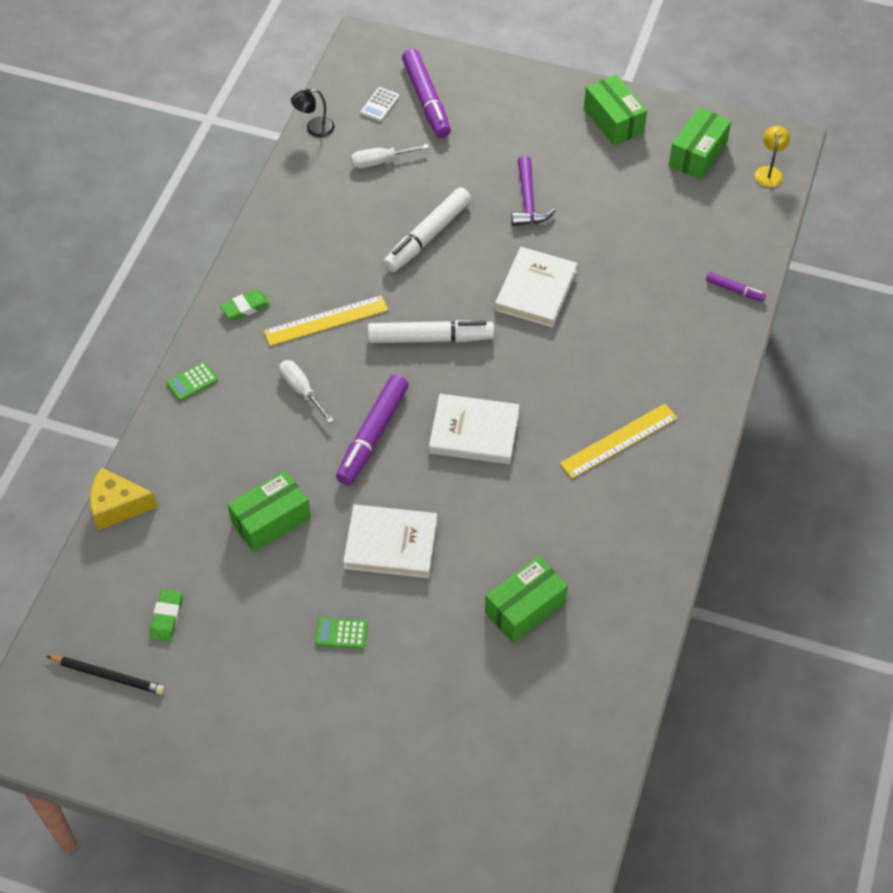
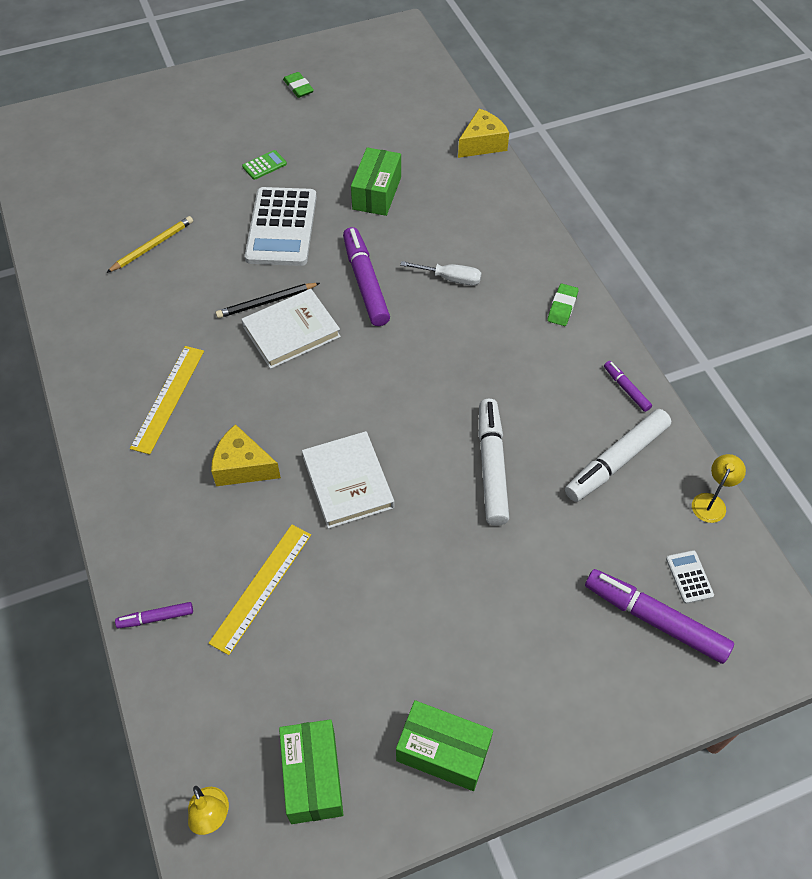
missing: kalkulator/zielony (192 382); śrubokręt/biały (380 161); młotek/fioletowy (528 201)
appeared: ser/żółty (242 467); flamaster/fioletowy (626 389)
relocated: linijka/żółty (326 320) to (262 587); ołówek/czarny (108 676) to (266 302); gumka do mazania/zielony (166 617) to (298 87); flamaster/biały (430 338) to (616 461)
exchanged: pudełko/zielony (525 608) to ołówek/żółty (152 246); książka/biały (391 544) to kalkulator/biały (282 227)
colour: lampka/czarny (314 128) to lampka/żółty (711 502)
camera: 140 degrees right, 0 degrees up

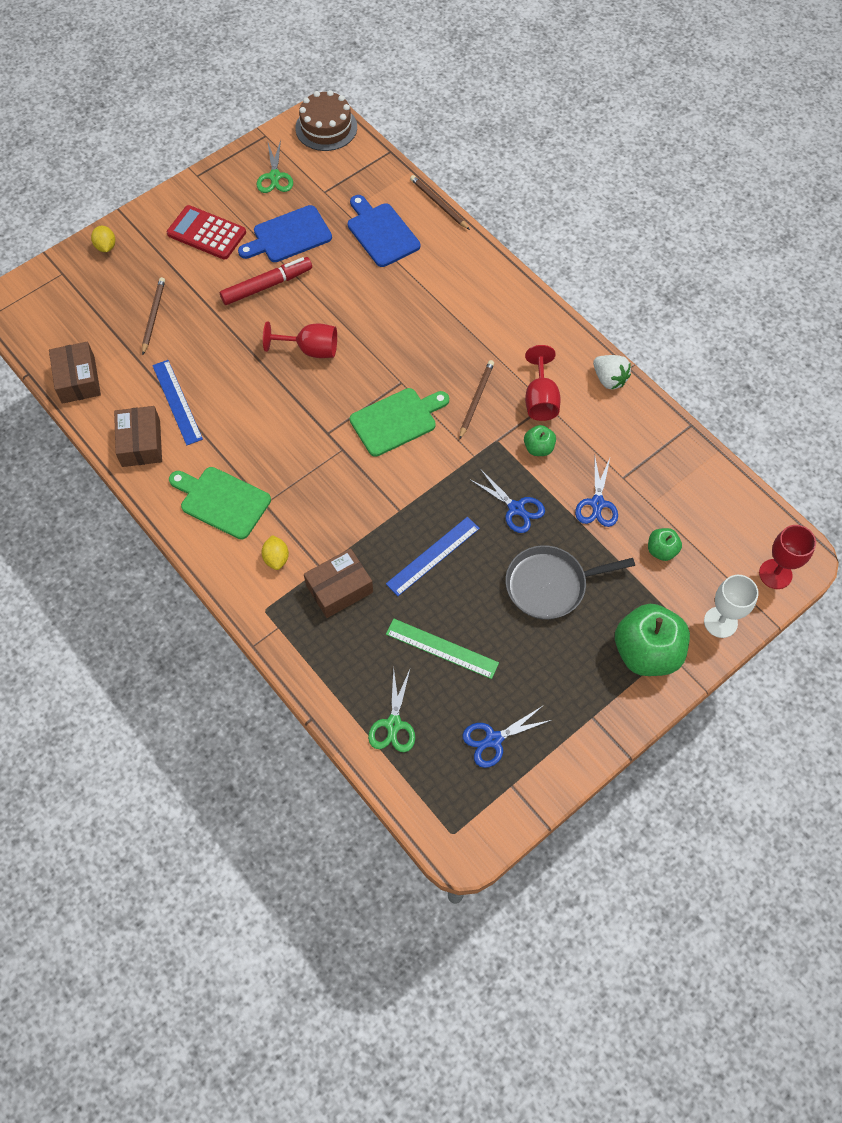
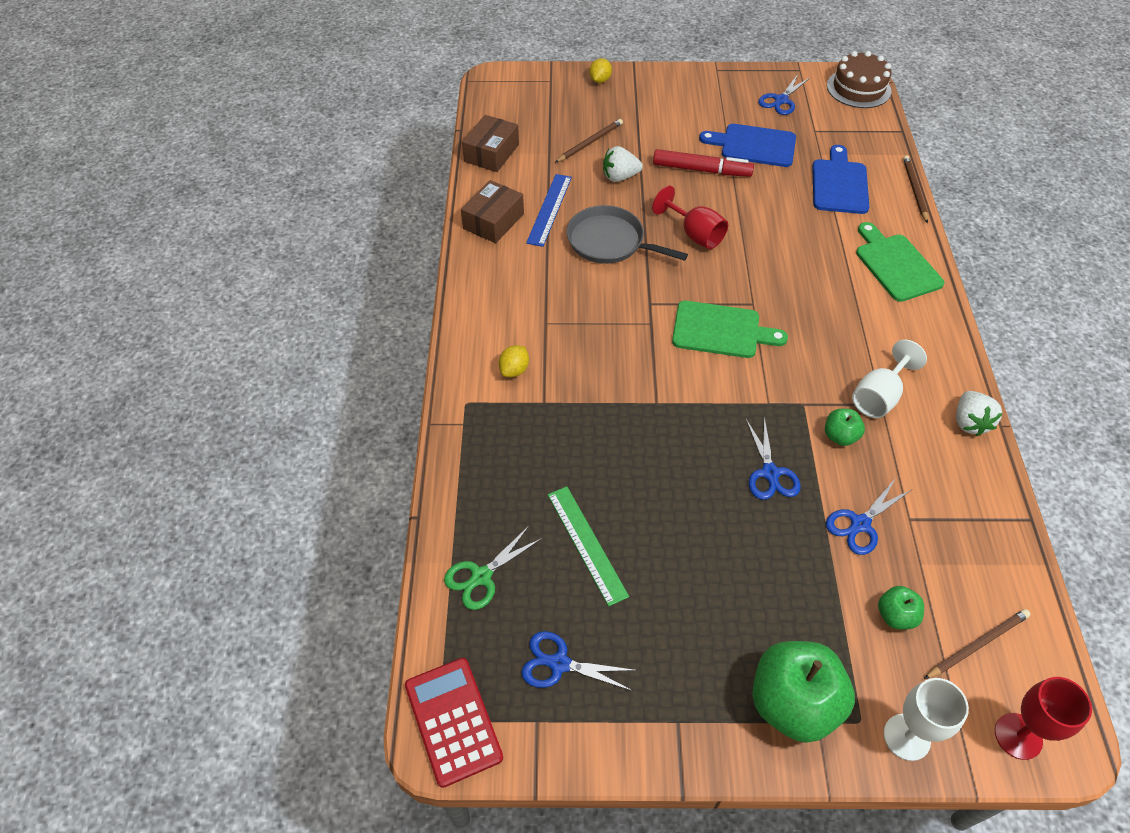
missing: pudełko/brązowy (339 589); linijka/niebieski (433 556)
appeared: truskawka/biały (620 177)
relocated: kalkulator/czerwony (206 233) to (453 721); patelnia/szary (550 585) to (609 242); deska do krojenia/zielony (222 501) to (896 265); ołówek/brązowy (476 400) to (977 645)
colour: nożyczki/zielony (275 177) to nożyczki/niebieski (781 100); kielich/czerwony (540 399) to kielich/biały (879 396)
camera: 40 degrees right, 10 degrees down

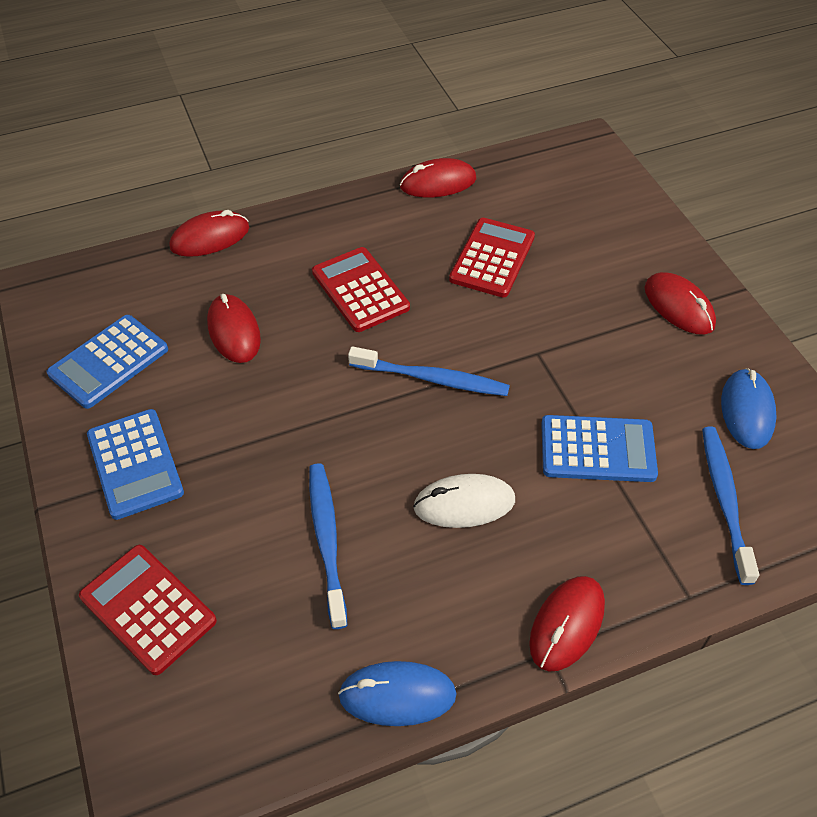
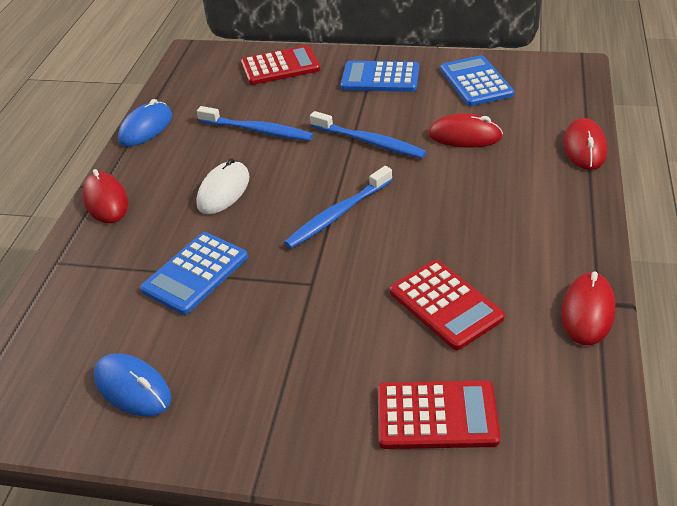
missing: myszka/czerwony (679 306)
relocated: szczoteczka do zębów/niebieski (725 501) to (369 142); kalkulator/czerwony (360 290) to (436 416)
camera: 125 degrees right, 10 degrees down

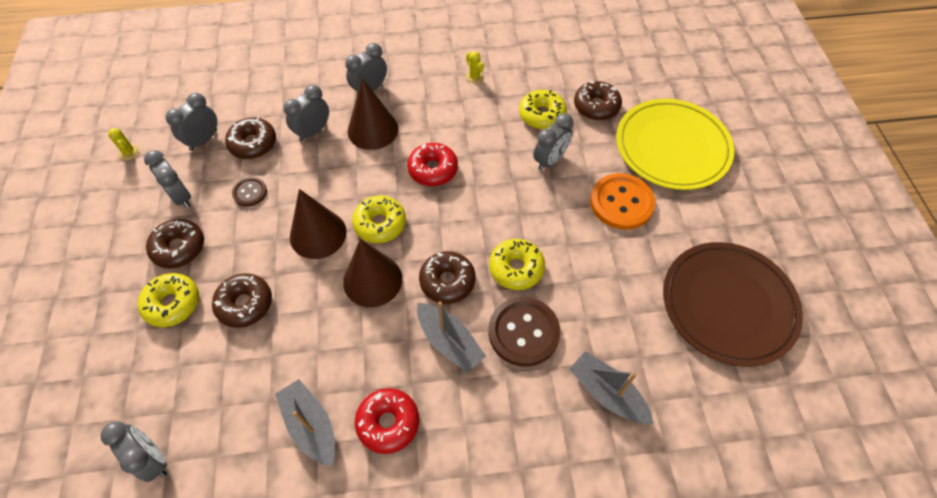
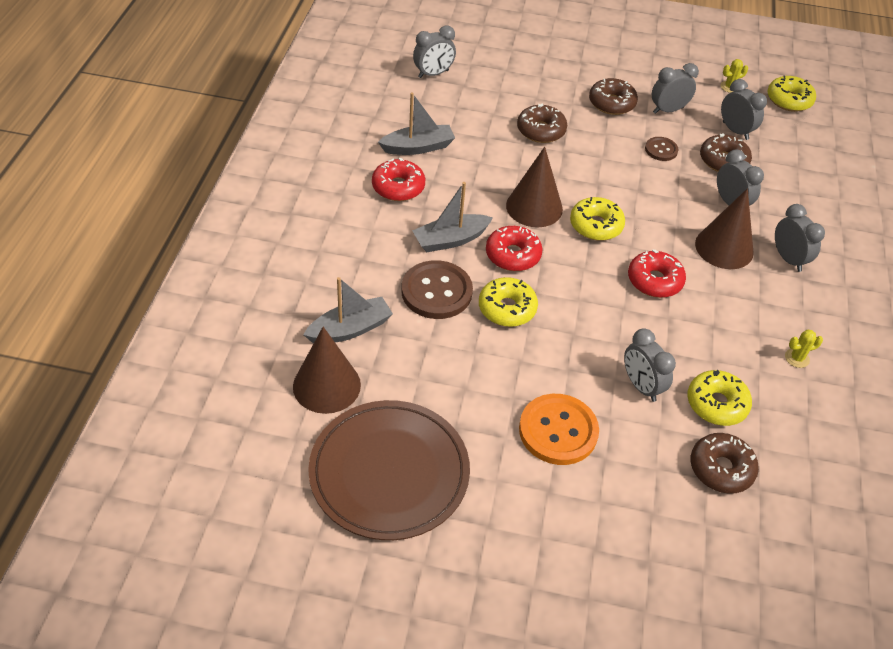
missing: talerz/żółty (672 147)
relocated: stożek/brązowy (318 234) to (326 385); donut/żółty (172 304) to (789 100)
colour: donut/brązowy (447 281) to donut/czerwony (513 255)
camera: 105 degrees right, 10 degrees down

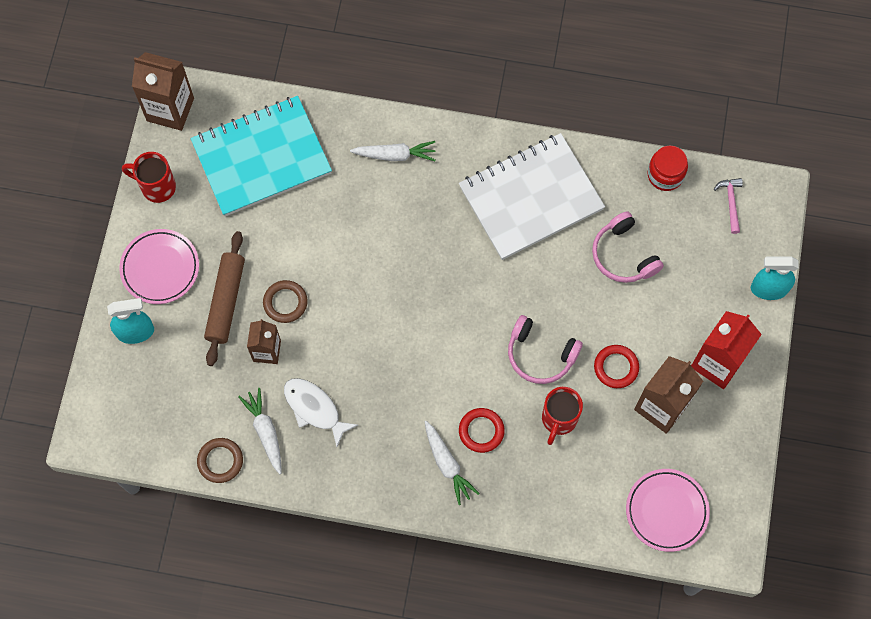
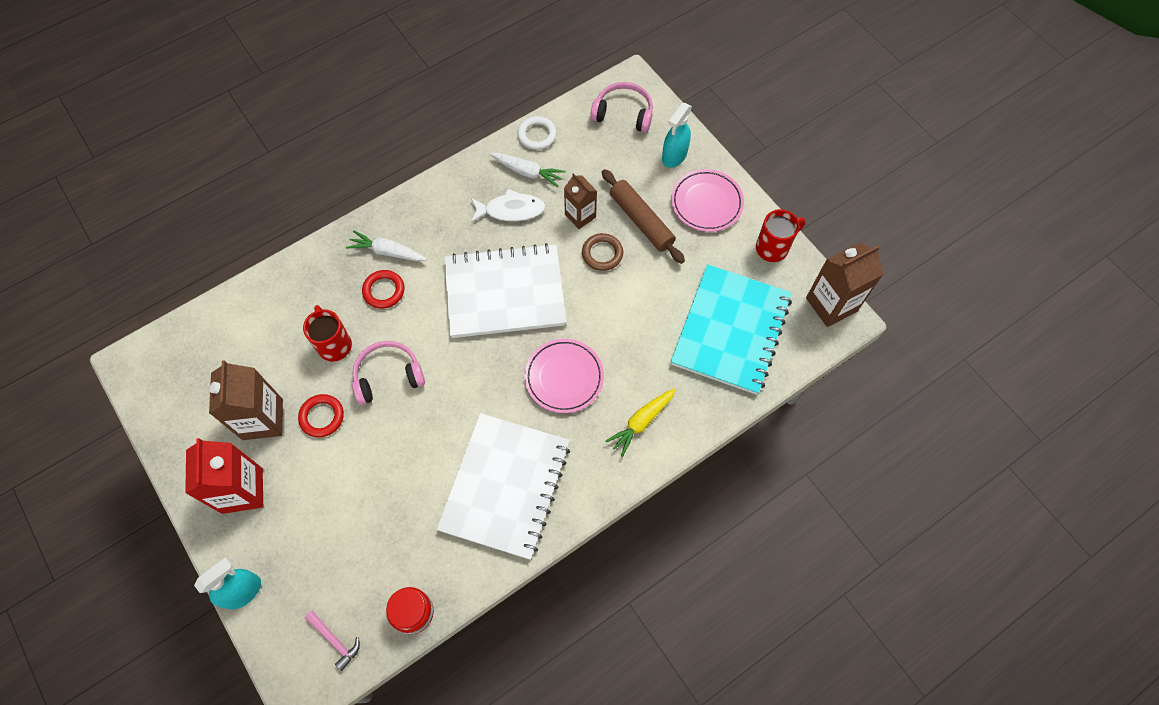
appeared: zeszyt/biały (505 293)
relocated: talerz/różowy (666 511) to (564 377); słuchawki/różowy (623 255) to (623 113)
colour: pierścień/brązowy (220 461) to pierścień/biały (537 135); marchewka/biały (395 155) to marchewka/żółty (641 422)
camera: 135 degrees right, 5 degrees down

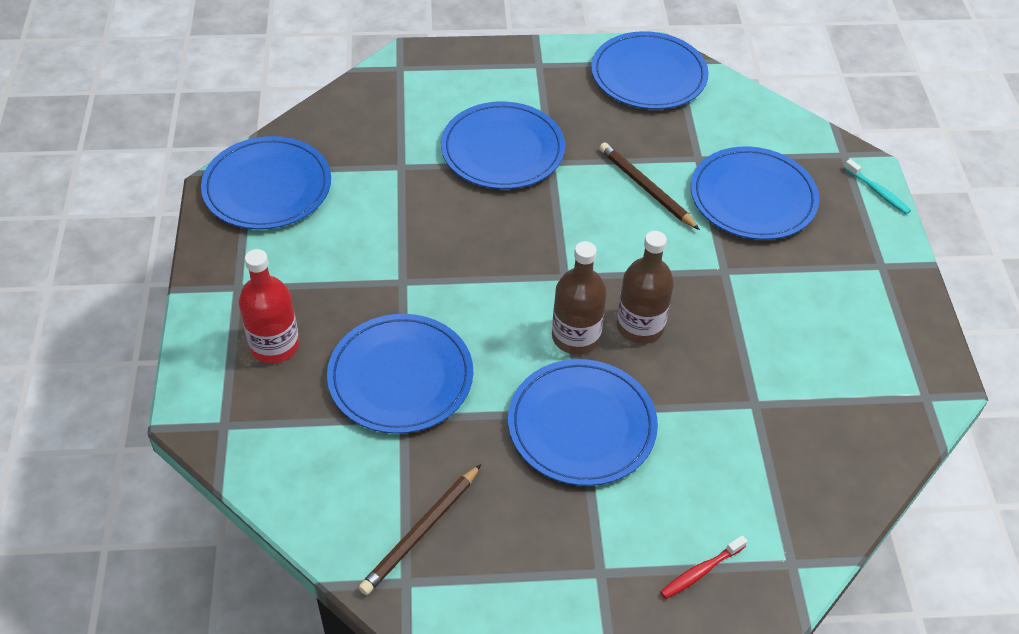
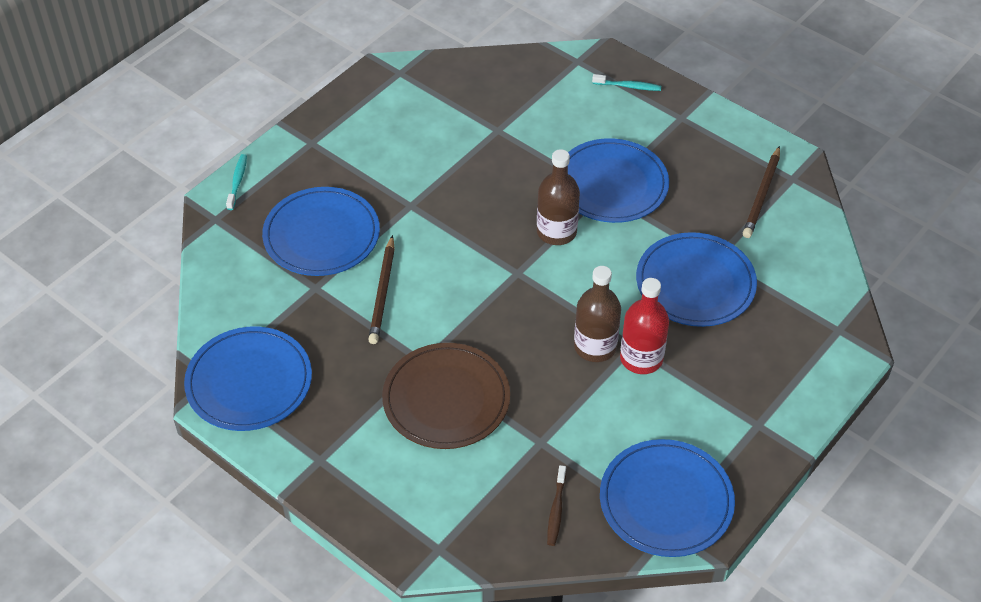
appeared: szczoteczka do zębów/brązowy (556 510)
relocated: butelka/brązowy (640 326) to (595 346); butelka/czerwony (274 345) to (641 358)
colour: talerz/niebieski (502 150) to talerz/brązowy (446 399); szczoteczka do zębów/czerwony (700 571) to szczoteczka do zębów/turkusowy (628 86)
spun: ołówek/brązowy (421 531) = (762 195) 120 degrees clockwise
camera: 135 degrees left, 0 degrees up

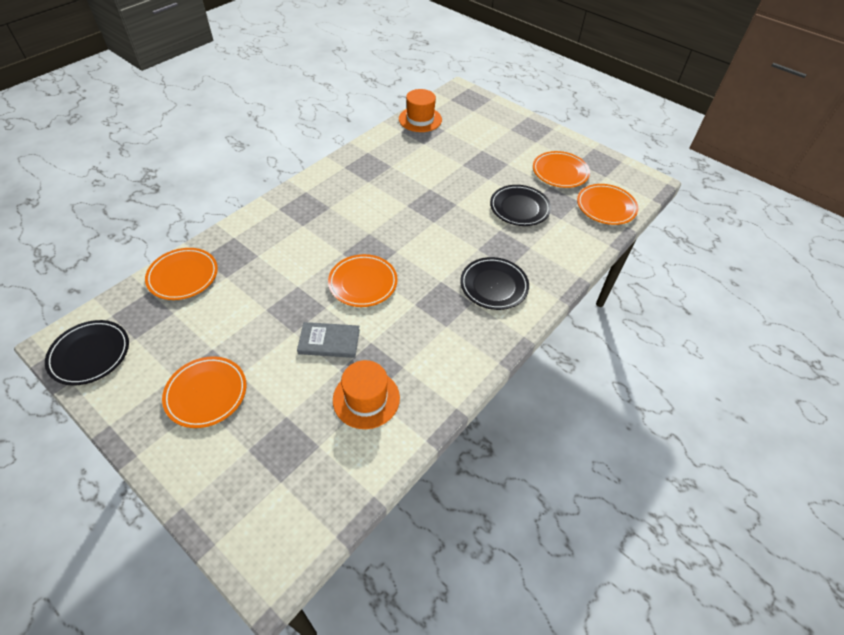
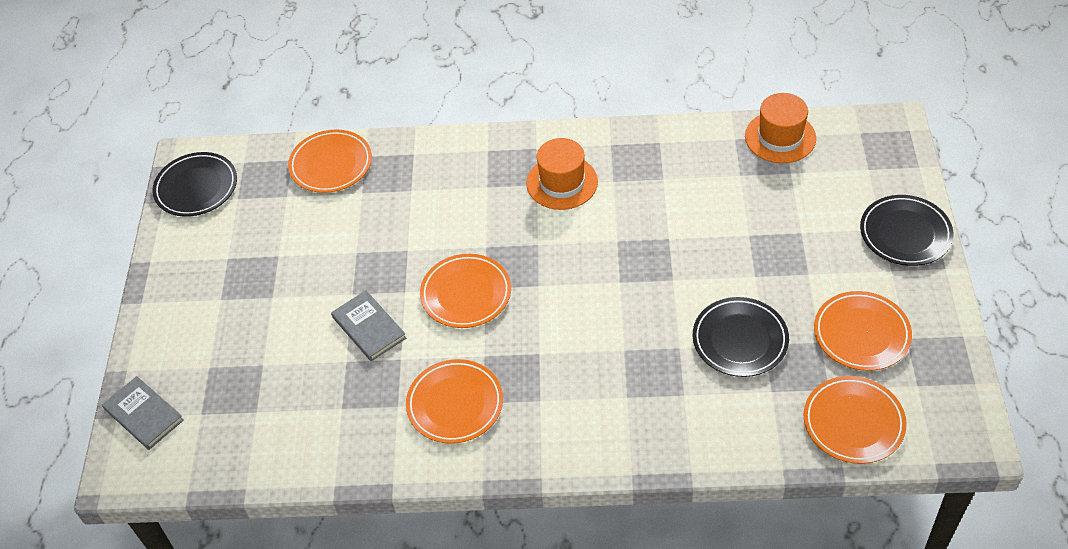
appeared: książka/szary (143 415)
relocated: talerz/pomarańczowy (206 393) to (455 404); kapelusz/pomarańczowy (366 399) to (562 182); talerz/czarny (494 286) to (905 233)
camera: 55 degrees right, 0 degrees up

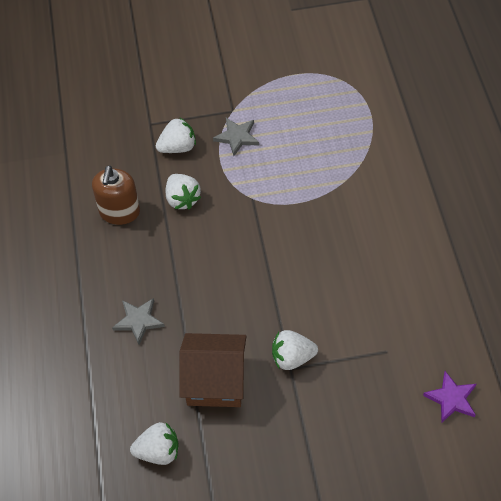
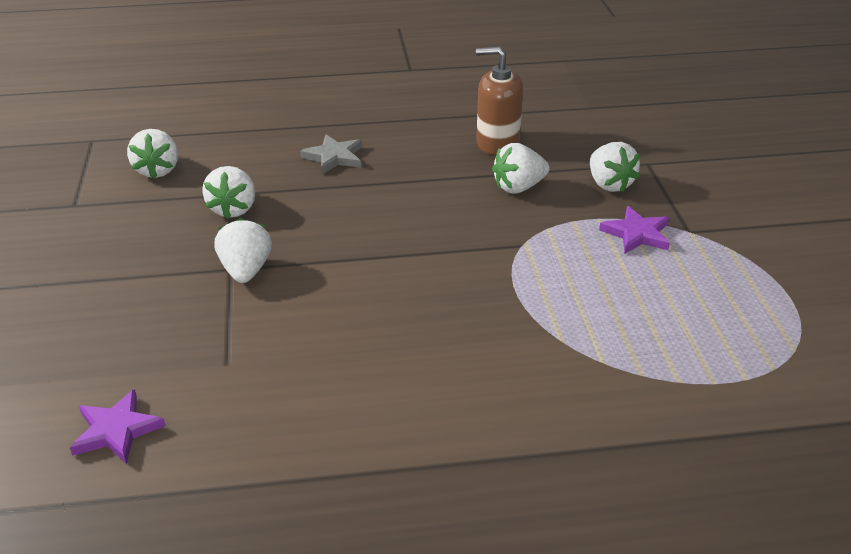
exchanged: domek/brązowy (215 381) to truskawka/biały (233 209)
colour: gwiazda/szary (237 137) to gwiazda/fioletowy (637 234)
camera: 90 degrees right, 20 degrees down

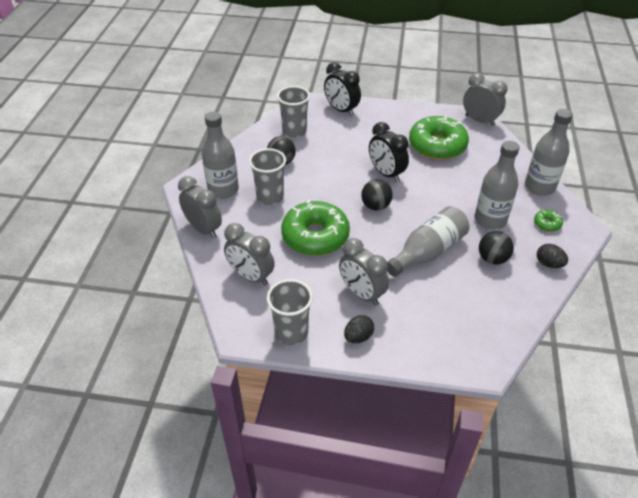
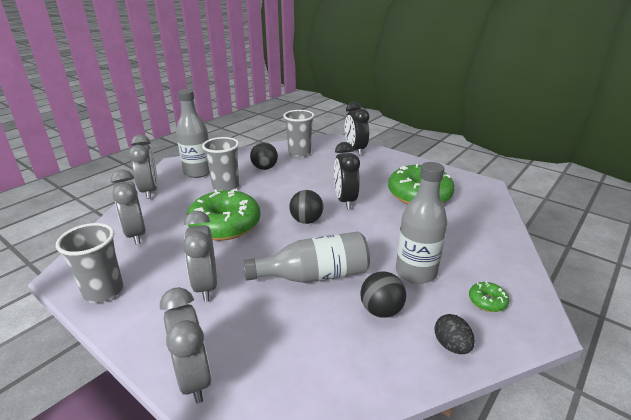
missing: jajko/czarny (358 337); butelka/szary (539 187)
relocated: budzik/szary (479 120) to (194 378)
camera: 30 degrees right, 15 degrees down

